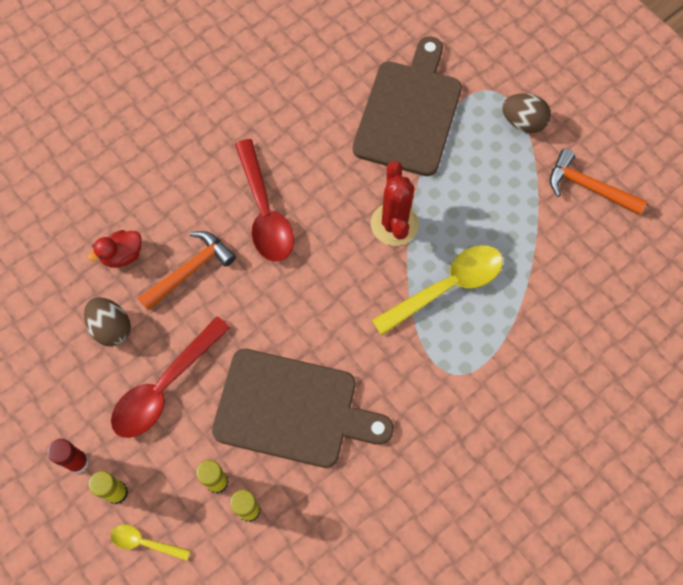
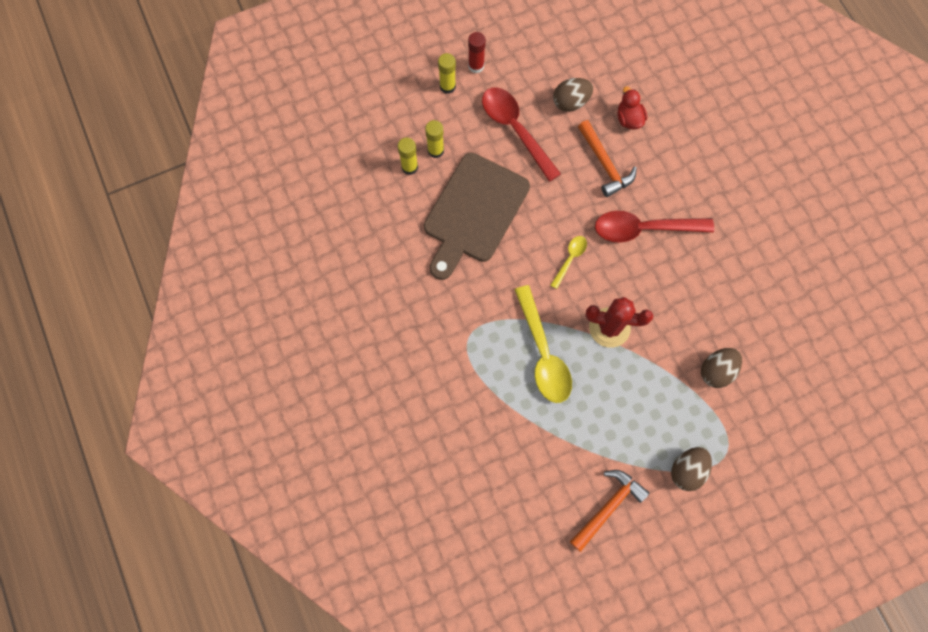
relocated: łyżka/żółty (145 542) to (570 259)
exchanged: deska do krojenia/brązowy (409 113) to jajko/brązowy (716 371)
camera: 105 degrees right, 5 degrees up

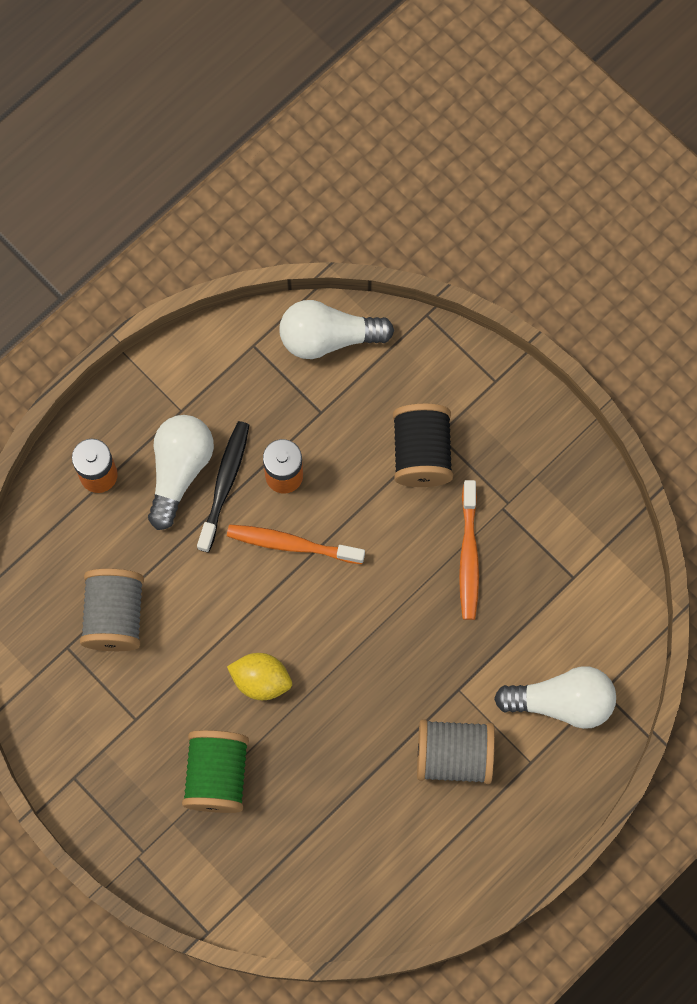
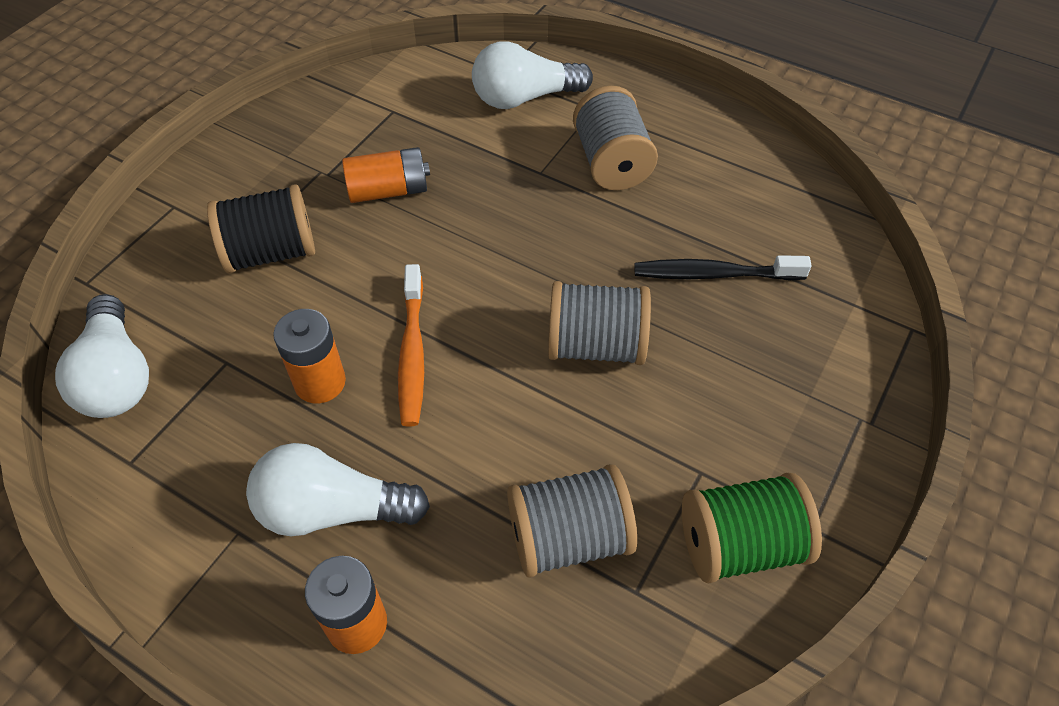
relocated: szczoteczka do zębów/czarny (225 483) to (713 274); szpulka/zielony (217 775) to (739 544)
exchanged: szczoteczka do zębów/pomarańczowy (468 556) to bateria/pomarańczowy (388 190); cytryna/żółty (261 680) to szpulka/szary (595 345)
spun: żarówka/biały (561 702) = (524 98) 90 degrees counterclockwise
camera: 105 degrees left, 20 degrees down

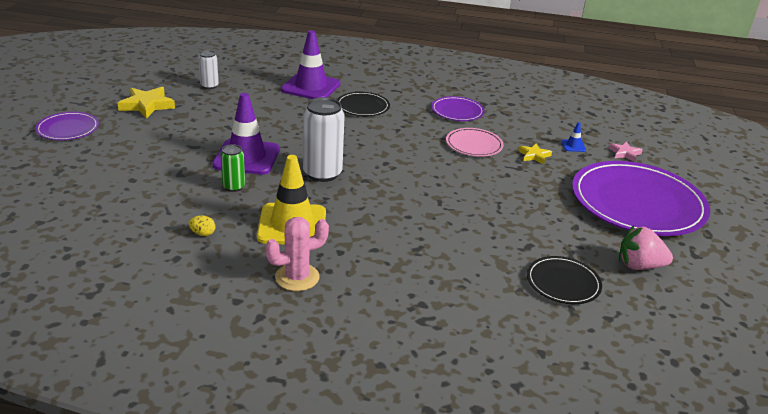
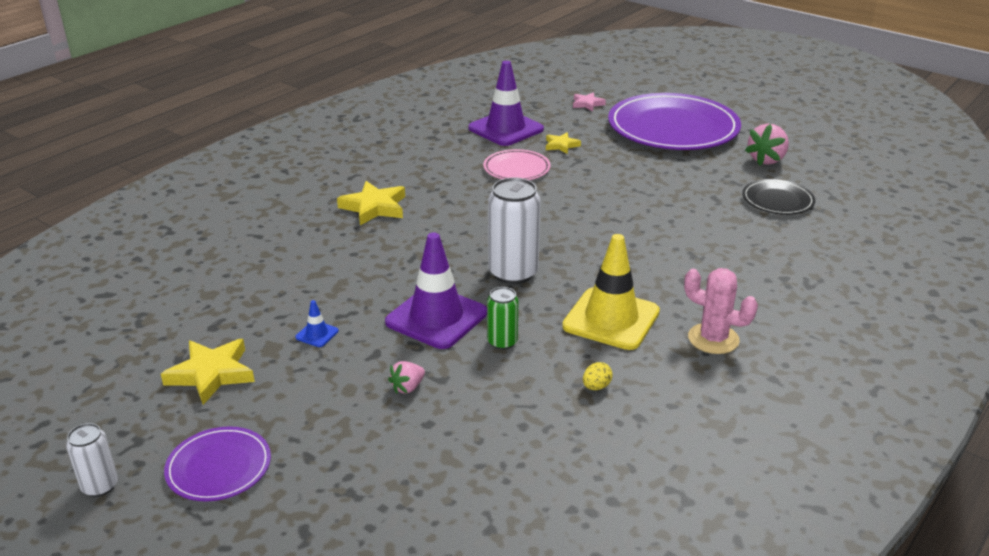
missing: talerz/fioletowy (457 111)
appeared: truskawka/różowy (407 387)
relocated: puszka/biały (209 86) to (100 486); pachołek/niebieski (573 146) to (317 334); pachołek/fioletowy (311 87) to (506 129)
exchanged: talerz/czarny (363 106) to gwiazda/żółty (374 207)
spun: kaktus/różowy (297 277) = (713 339) 60 degrees counterclockwise
camera: 60 degrees left, 0 degrees up

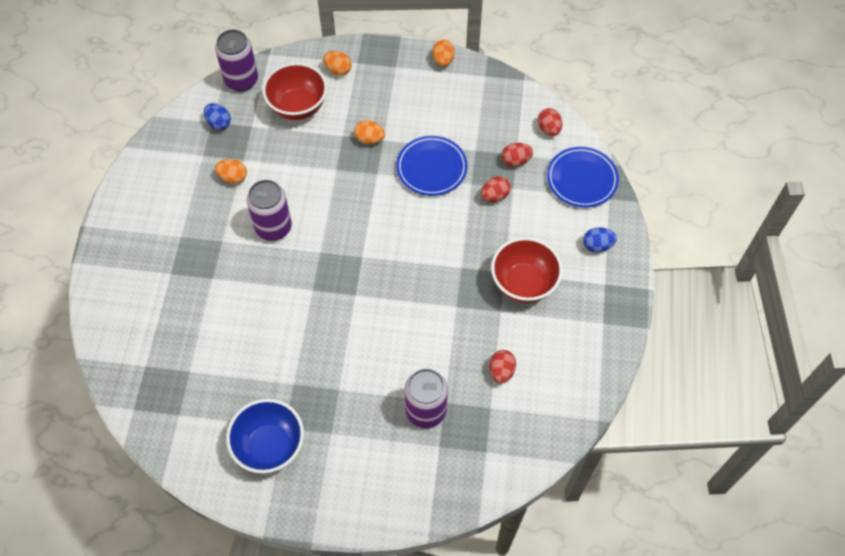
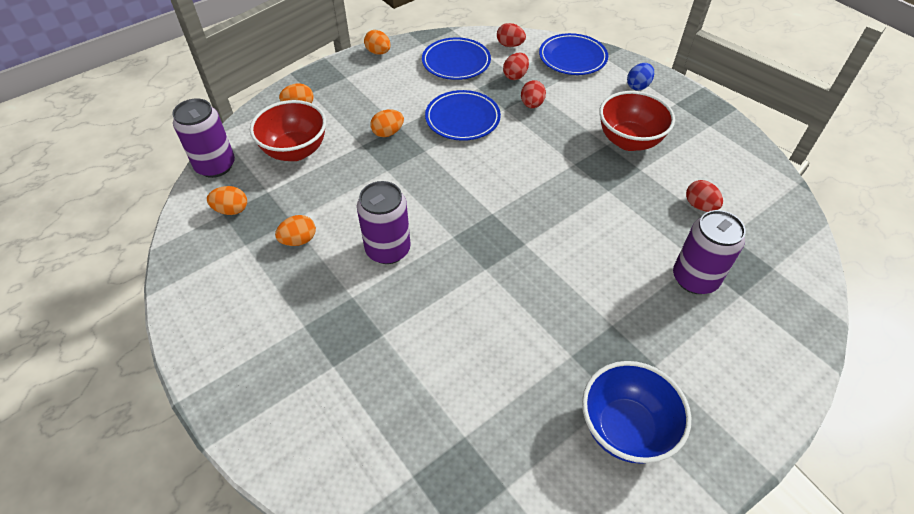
appeared: talerz/niebieski (456 62)
colour: jajko/niebieski (219 123) to jajko/pomarańczowy (231 210)
camera: 45 degrees left, 10 degrees down

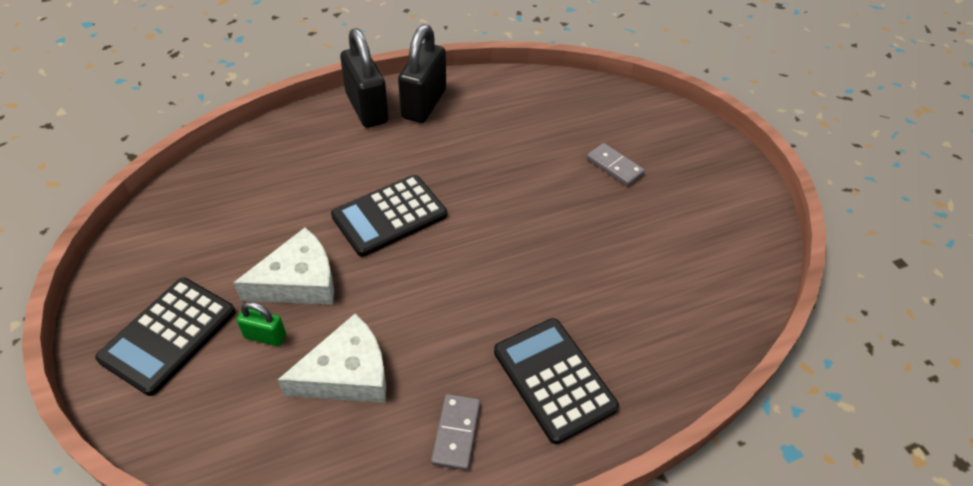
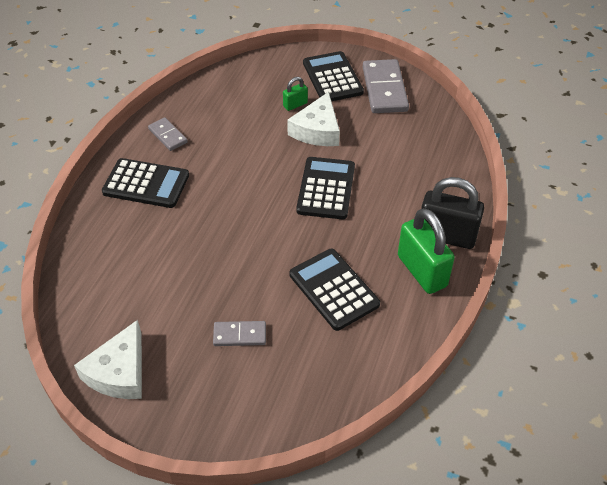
appeared: kalkulator/czarny (333 289); kostka domina/szary (384 89)
relocated: ser/biały (347 373) to (119 372)
colour: kłódka/czarny (424 104) to kłódka/zielony (422 271)
camera: 135 degrees right, 0 degrees up

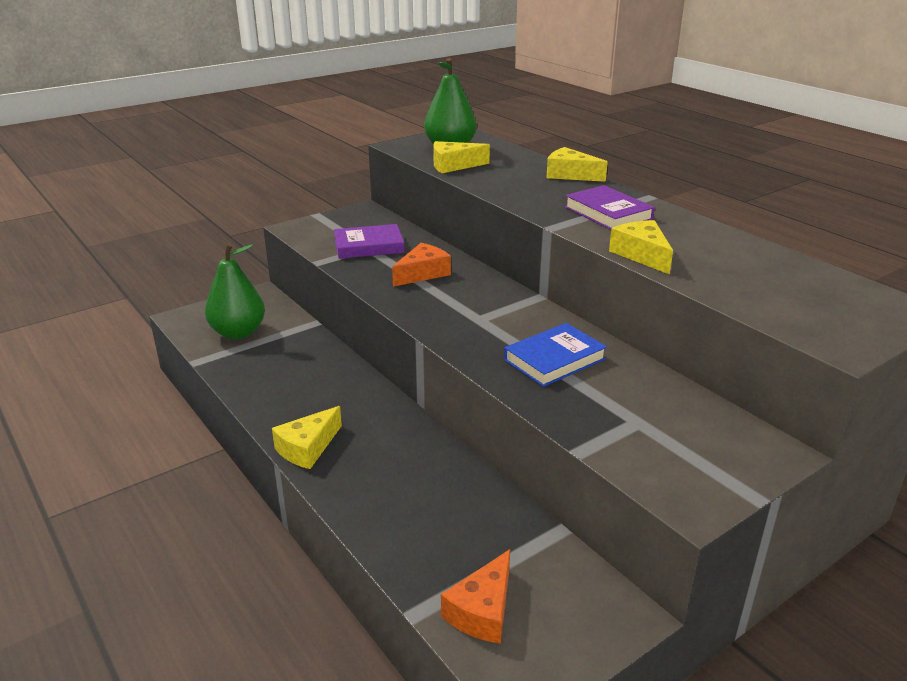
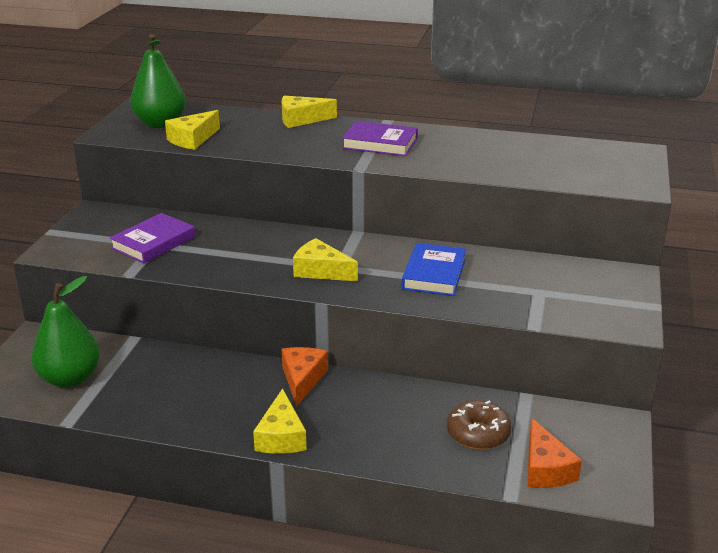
appeared: donut/brązowy (478 433)
relocated: ser/pomarańczowy (422 273) to (302 379); ser/żółty (642 255) to (321 271)
camera: 40 degrees left, 0 degrees up

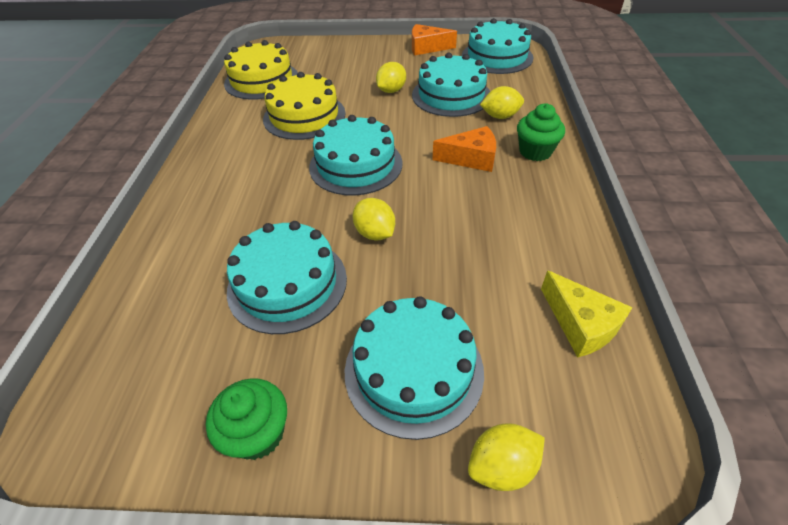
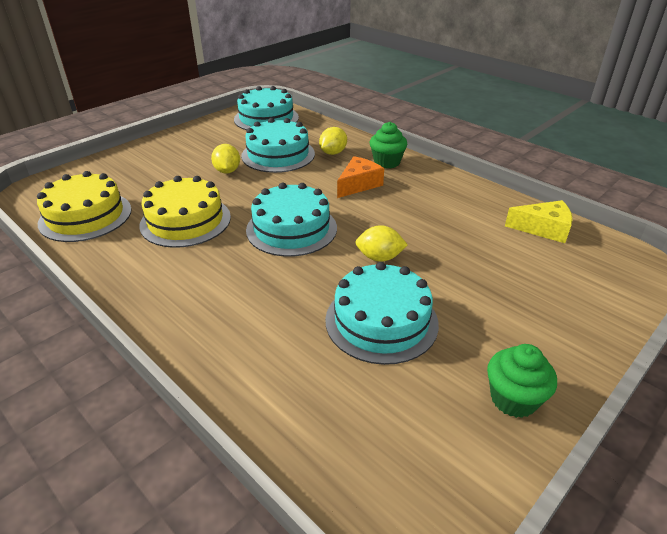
missing: tort/turkusowy (413 370); ser/pomarańczowy (427 48); cytryna/żółty (502 466)
camera: 50 degrees left, 10 degrees down

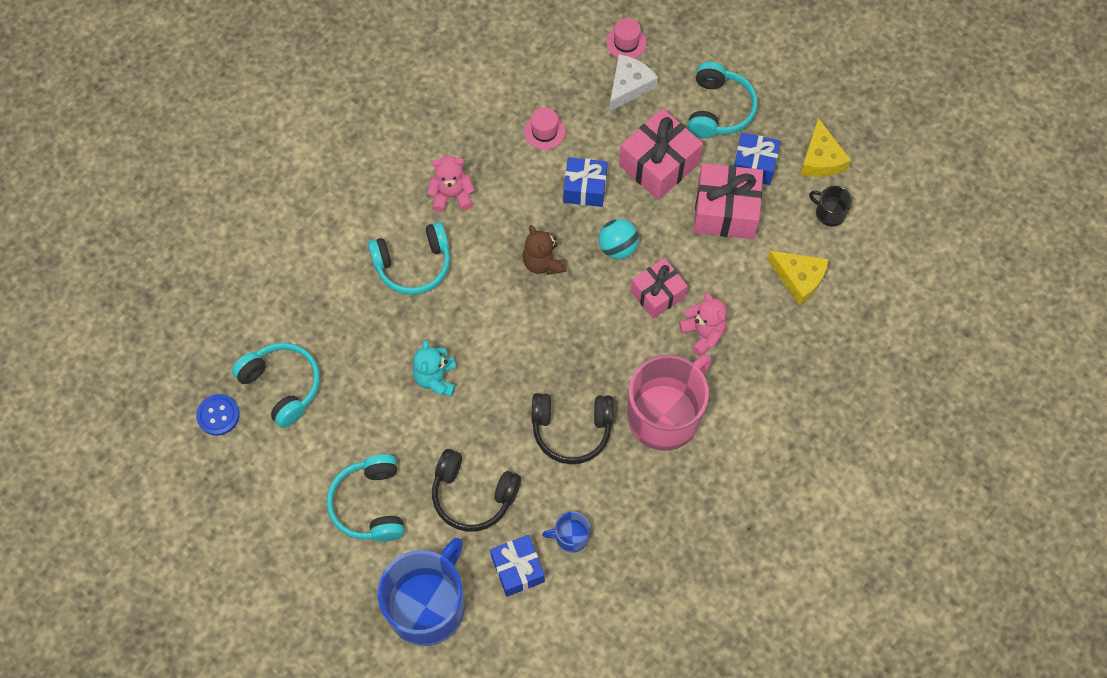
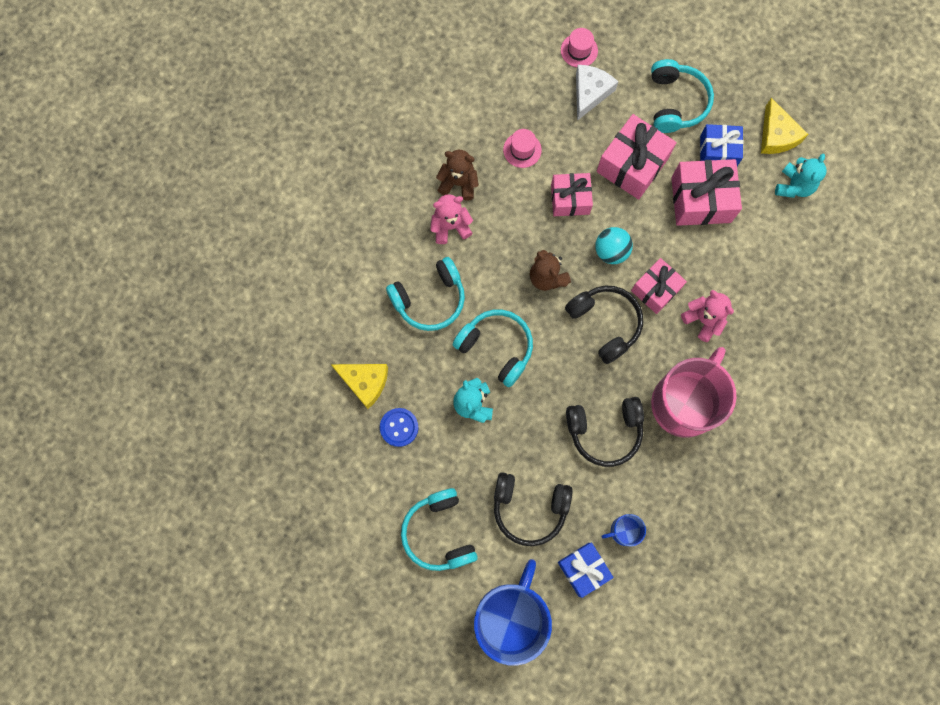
appeared: miś/brązowy (458 183); słuchawki/czarny (605 324)
relocated: ser/żółty (799 278) to (365 382); guzik/niebieski (218 415) to (399 427); słuchawki/turkusowy (282 386) to (496 348)
exchanged: kubek/czarny (829 213) to miś/turkusowy (794 186)
colour: prezent/niebieski (585 188) to prezent/różowy (570 199)
camera: 10 degrees left, 10 degrees up

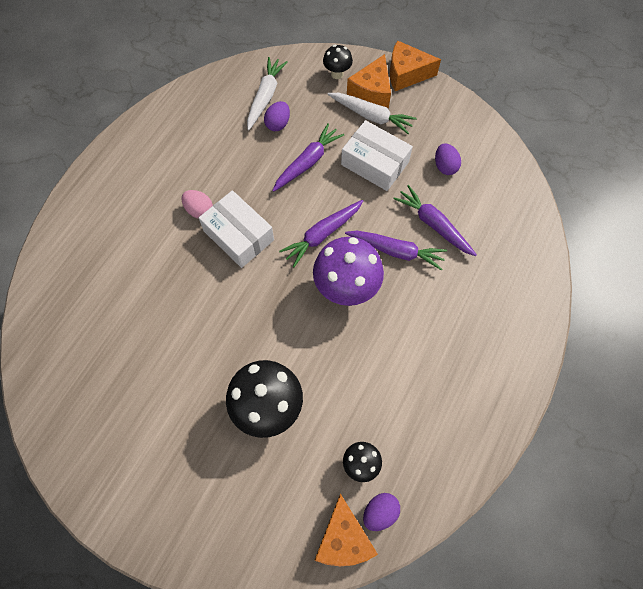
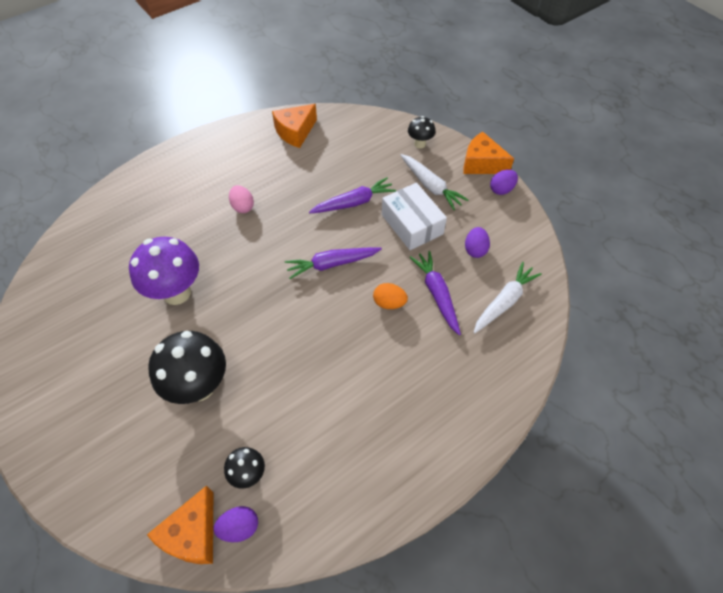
missing: pudełko/biały (238 235)
relocated: grzyb/fioletowy (346 289) to (177 293); ser/pomarańczowy (371 92) to (295 132); marchewka/biały (265 97) to (504 302); jajko/fioletowy (278 124) to (501 189)
exchanged: marchewka/fioletowy (396 251) to jajko/pomarańczowy (389 303)
camera: 25 degrees right, 10 degrees down

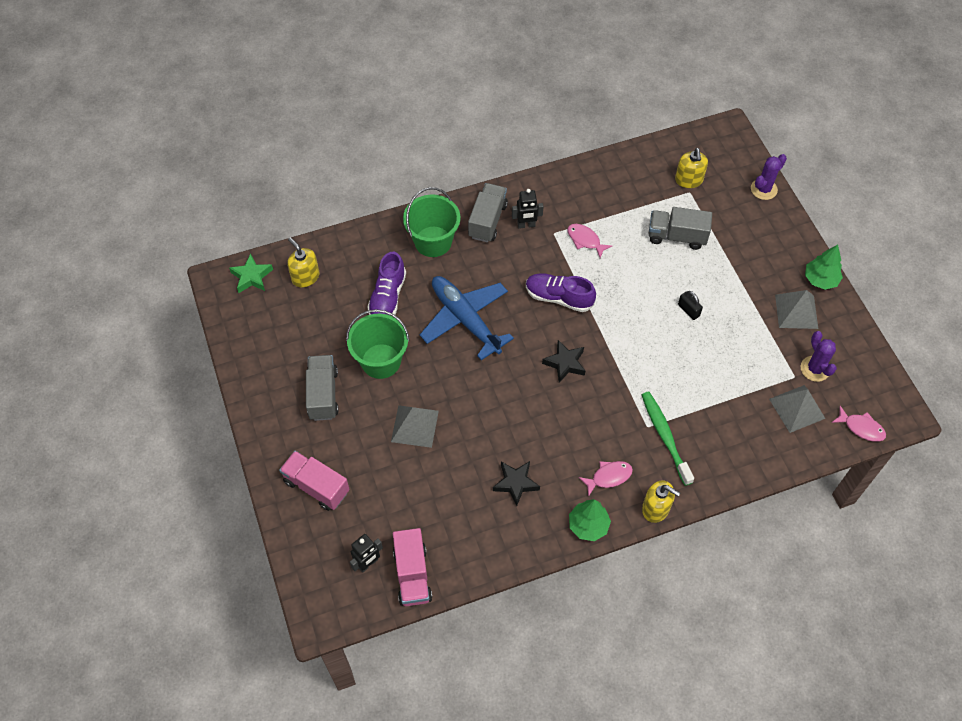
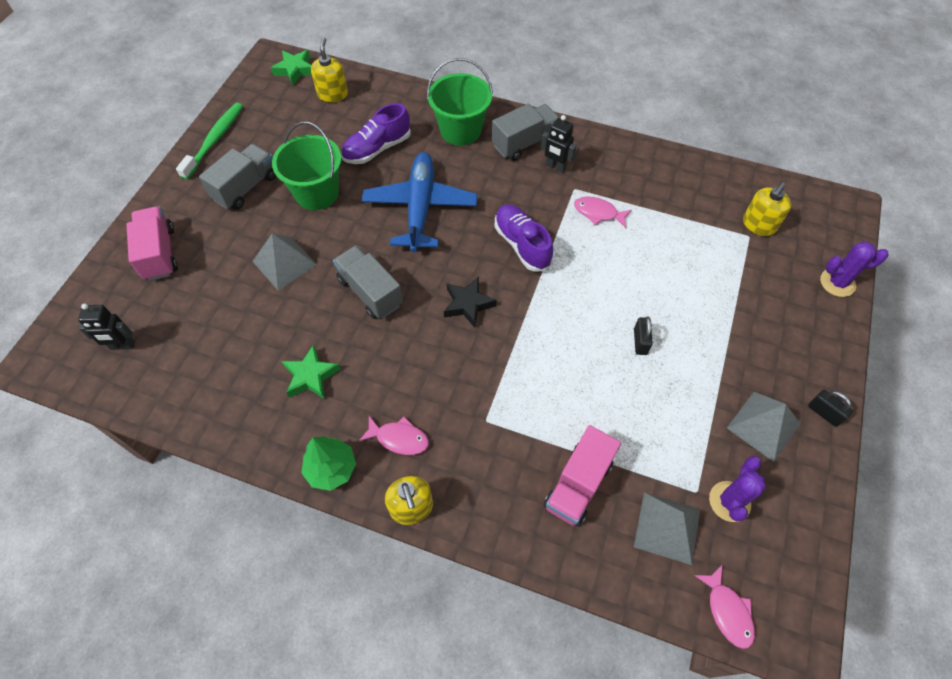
relocated: szczoteczka do zębów/zielony (665 436) to (214 140); ciężarówka/szary (676 236) to (370 292); ciężarówka/różowy (412 575) to (578 484)
exchanged: drzewko/zielony (820 279) to kłódka/czarny (824 413)
colour: gwiazda/czarny (515 483) to gwiazda/zielony (311 376)
spun: ryba/różowy (585 240) = (598 213) 60 degrees counterclockwise
camera: 40 degrees right, 0 degrees up

